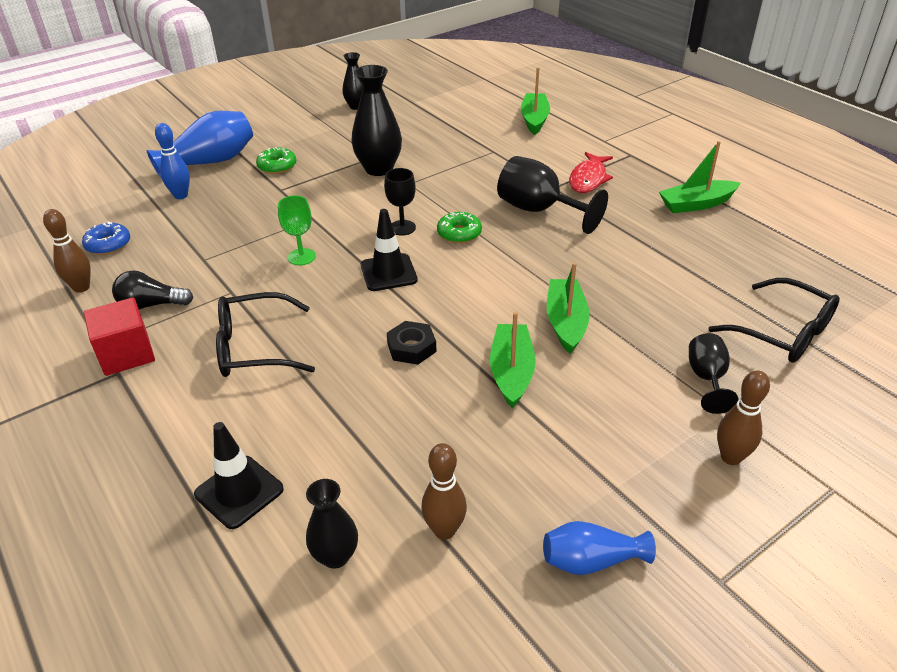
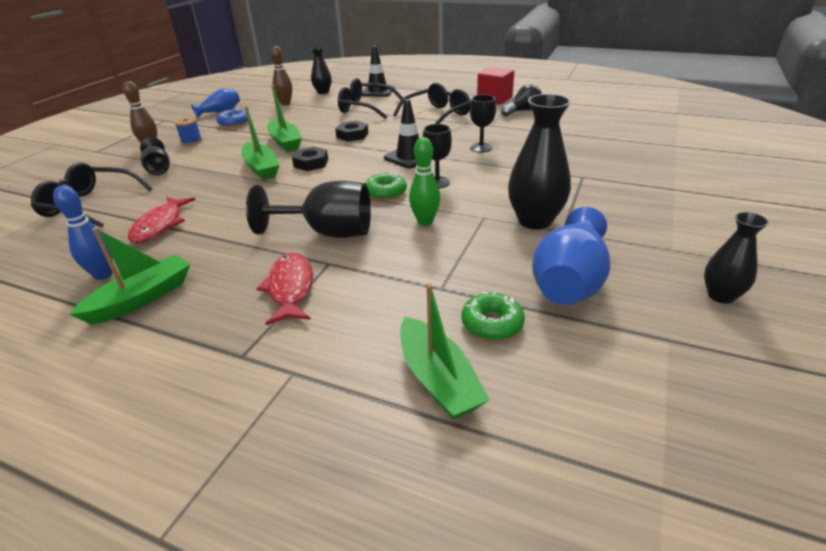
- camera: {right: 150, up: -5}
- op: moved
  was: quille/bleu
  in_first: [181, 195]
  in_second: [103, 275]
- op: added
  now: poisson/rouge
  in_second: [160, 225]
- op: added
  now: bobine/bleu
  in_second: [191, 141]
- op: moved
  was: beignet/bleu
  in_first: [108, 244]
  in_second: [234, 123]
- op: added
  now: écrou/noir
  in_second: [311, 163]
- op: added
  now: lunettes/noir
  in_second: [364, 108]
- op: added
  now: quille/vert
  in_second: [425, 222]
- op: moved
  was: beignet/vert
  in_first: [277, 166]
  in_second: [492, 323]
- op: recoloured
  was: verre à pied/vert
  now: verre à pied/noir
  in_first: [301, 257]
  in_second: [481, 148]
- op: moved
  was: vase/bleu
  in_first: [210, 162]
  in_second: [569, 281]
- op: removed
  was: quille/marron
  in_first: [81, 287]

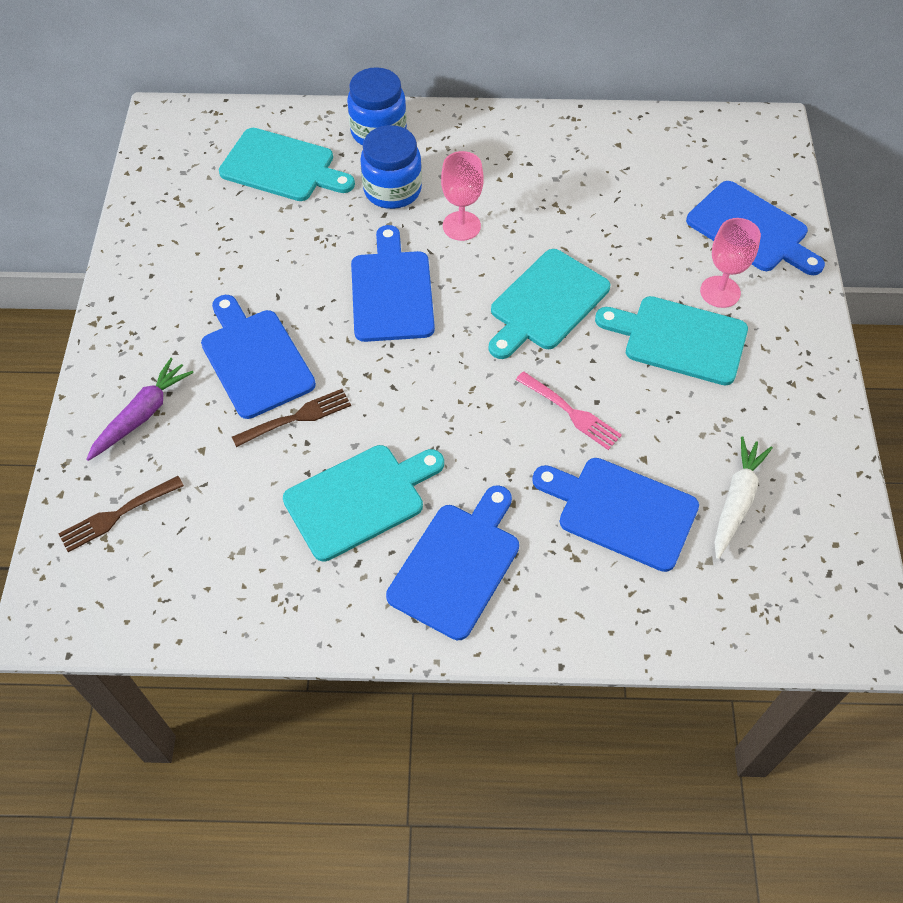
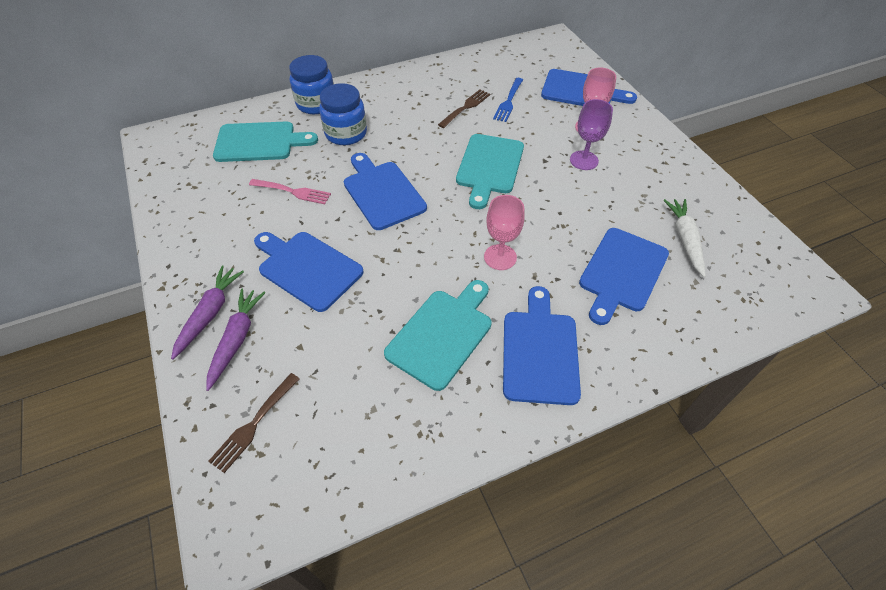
- camera: {right: -25, up: -5}
- op: added
  now: carotte/violet
  in_second: [210, 314]
- op: moved
  was: fourchette/rose
  in_first: [571, 412]
  in_second: [293, 192]
- op: moved
  was: fourchette/marron
  in_first: [297, 418]
  in_second: [466, 107]
- op: moved
  was: verre à pied/rose
  in_first: [461, 226]
  in_second: [500, 257]
- op: added
  now: fourchette/bleu
  in_second: [508, 101]
- op: replaced
  was: planche à découper/turquoise
  now: verre à pied/violet
  in_first: [679, 339]
  in_second: [584, 160]
- op: turned
  was: planche à découper/bleu
  in_first: [621, 511]
  in_second: [621, 272]
  clockwise: -60

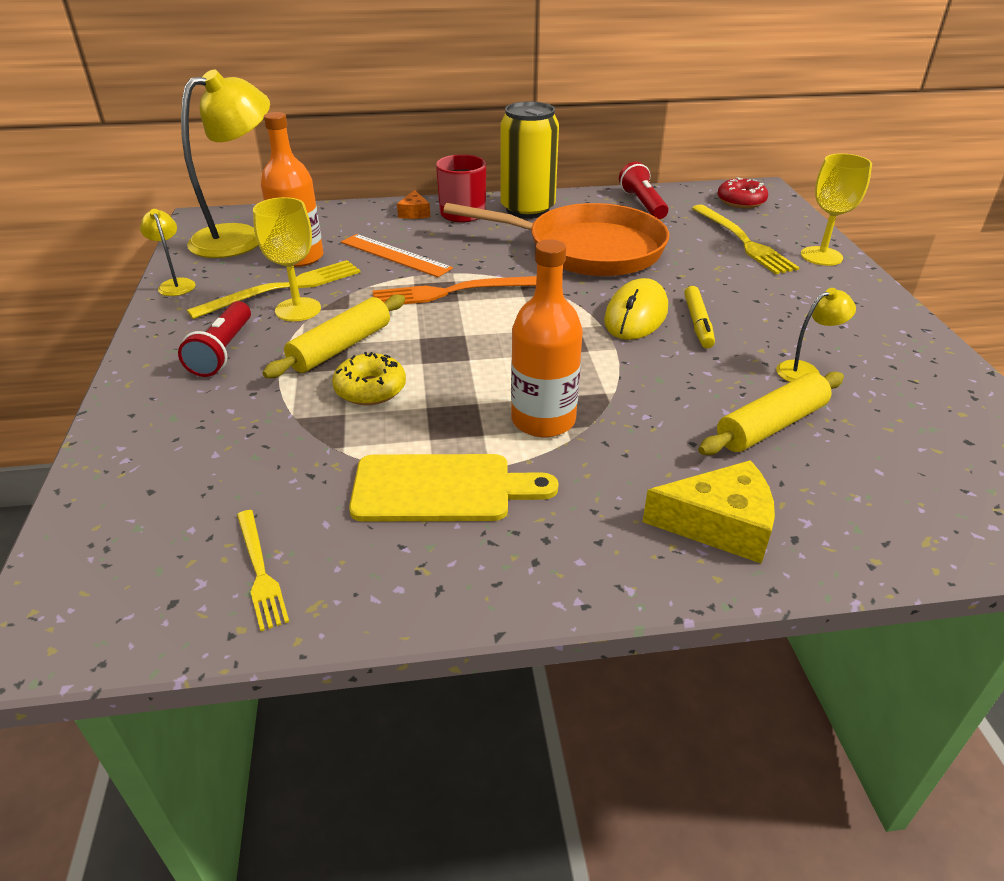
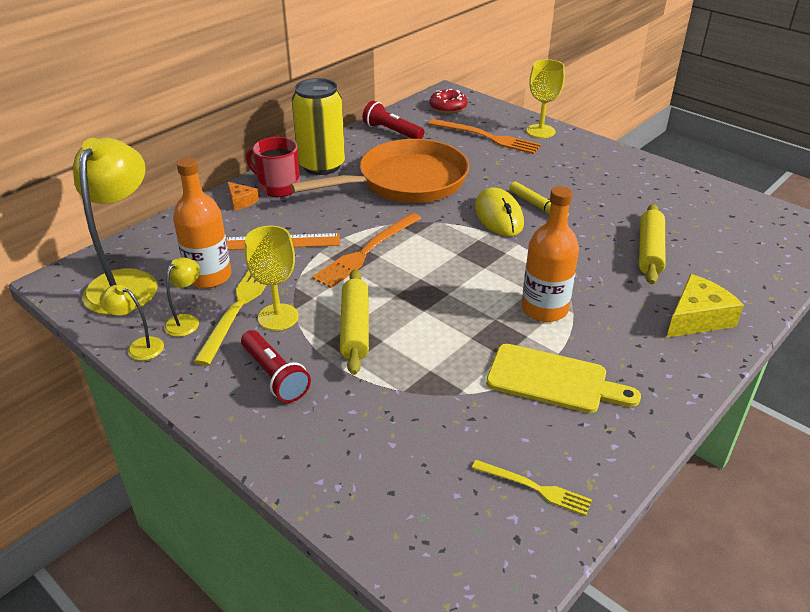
- camera: {right: -40, up: 0}
- op: moved
  was: lampe/jaune
  in_first: [805, 371]
  in_second: [187, 321]
- op: recoloured
  was: fourchette/jaune
  now: fourchette/orange
  in_first: [743, 241]
  in_second: [487, 137]
- op: turned
  was: planche à découper/jaune
  in_first: [441, 489]
  in_second: [553, 380]
  clockwise: 60
- op: removed
  was: beignet/jaune
  in_first: [370, 389]

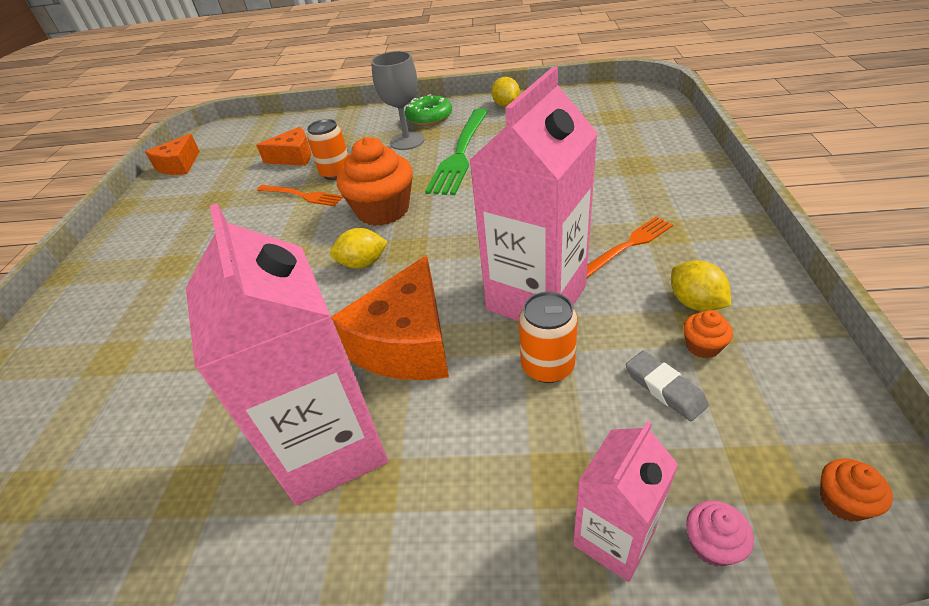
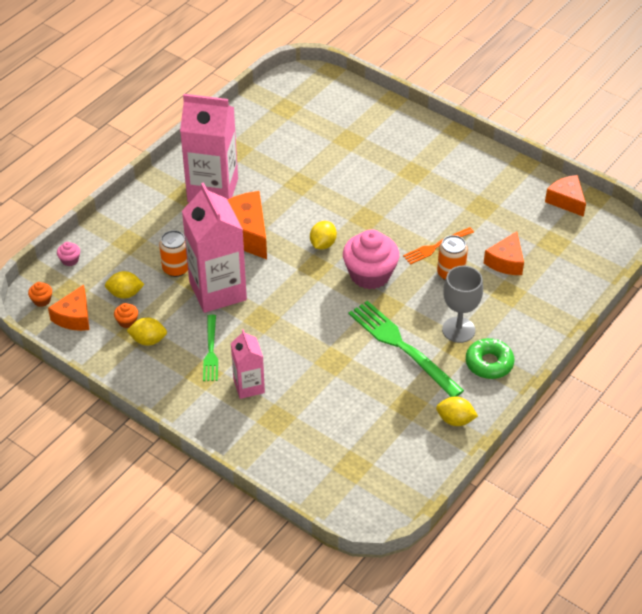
- camera: {right: 120, up: 5}
- op: added
  now: fromage/orange
  in_second: [74, 317]
- op: replaced
  was: gomme/gris
  now: citron/jaune
  in_first: [664, 388]
  in_second: [125, 294]
- op: recoloured
  was: fourchette/orange
  now: fourchette/vert
  in_first: [628, 245]
  in_second: [210, 351]
- op: moved
  was: brique de lait/rose
  in_first: [613, 538]
  in_second: [249, 386]
- op: recoloured
  was: muffin/orange
  now: muffin/rose
  in_first: [383, 210]
  in_second: [370, 274]

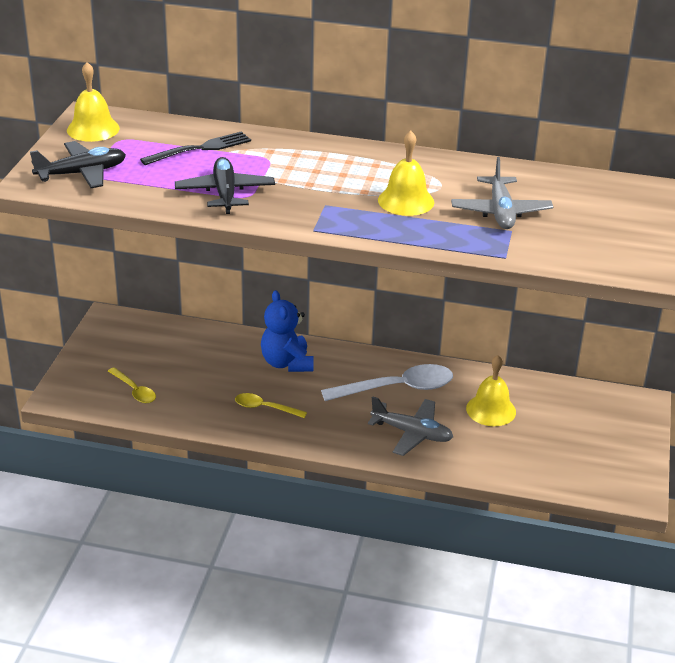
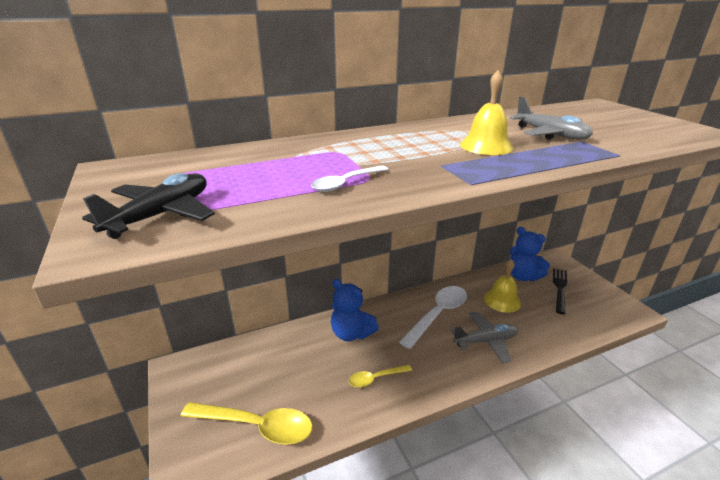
- camera: {right: -35, up: -5}
- op: resized
  was: cuillère/jaune
  in_first: [134, 390]
  in_second: [256, 426]
  ratio: 1.85
- op: replaced
  was: avion/noir
  now: cuillère/blanc
  in_first: [225, 193]
  in_second: [346, 183]
- op: added
  now: ours en peluche/bleu
  in_second: [522, 276]
- op: moved
  was: fourchette/noir
  in_first: [200, 149]
  in_second: [559, 288]
- op: removed
  was: cloche/jaune
  in_first: [93, 129]

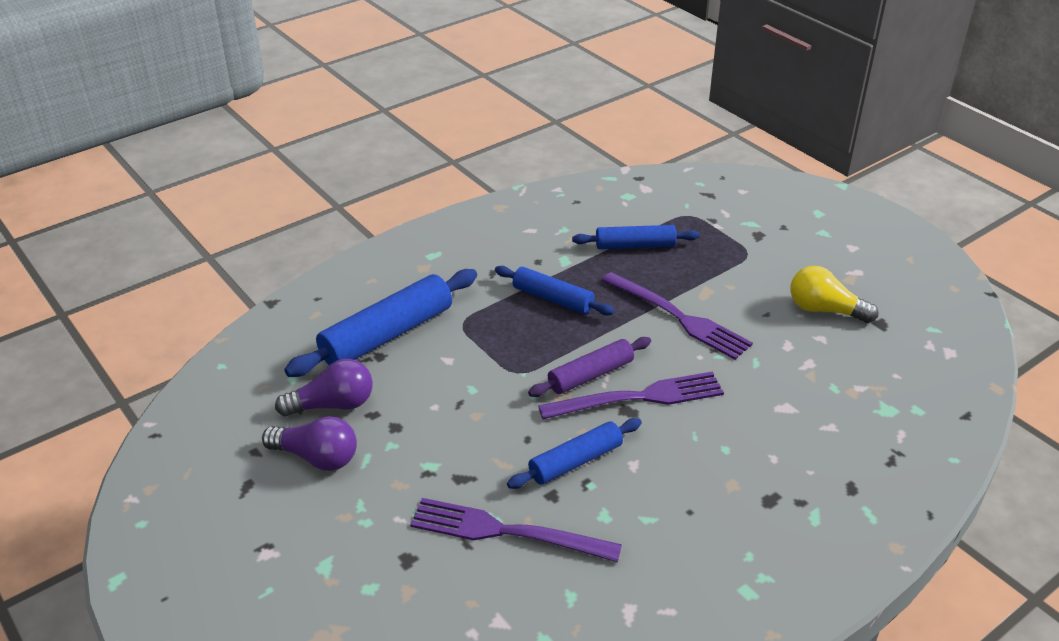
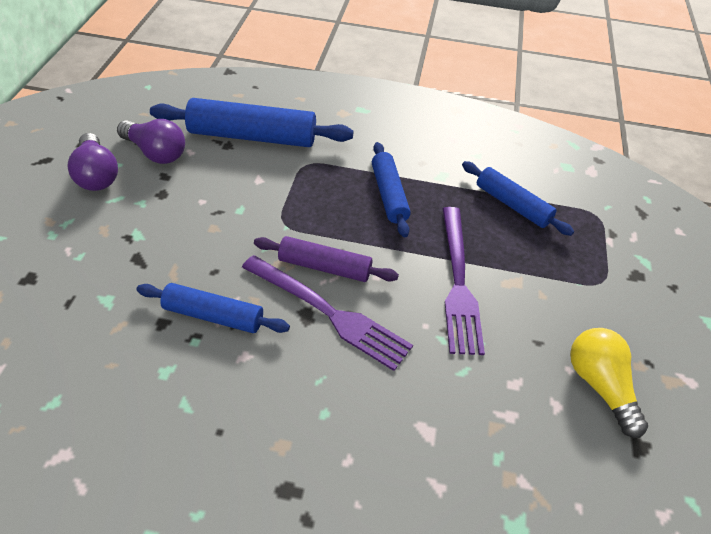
- camera: {right: 45, up: 10}
- op: removed
  was: fourchette/violet
  in_first: [506, 531]

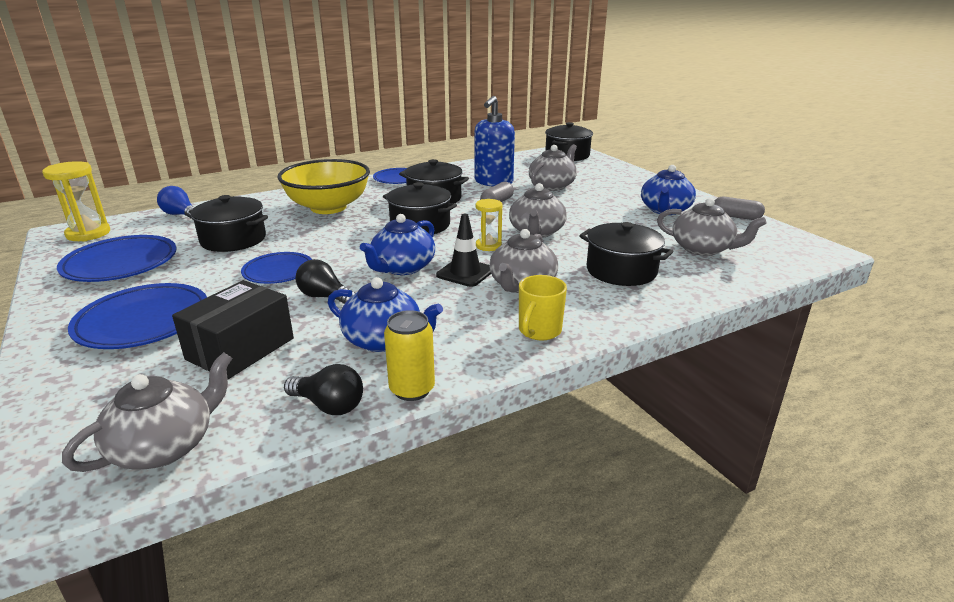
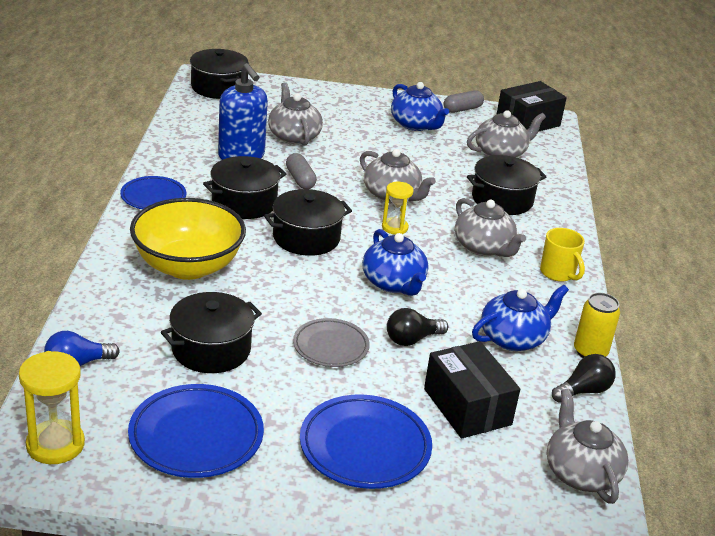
- camera: {right: -60, up: 5}
- op: recoloured
  was: assiette/bleu
  now: assiette/gris
  in_first: [278, 272]
  in_second: [330, 346]
- op: added
  now: boîte/noir
  in_second: [527, 122]
- op: removed
  was: cône de chantier/noir
  in_first: [465, 273]

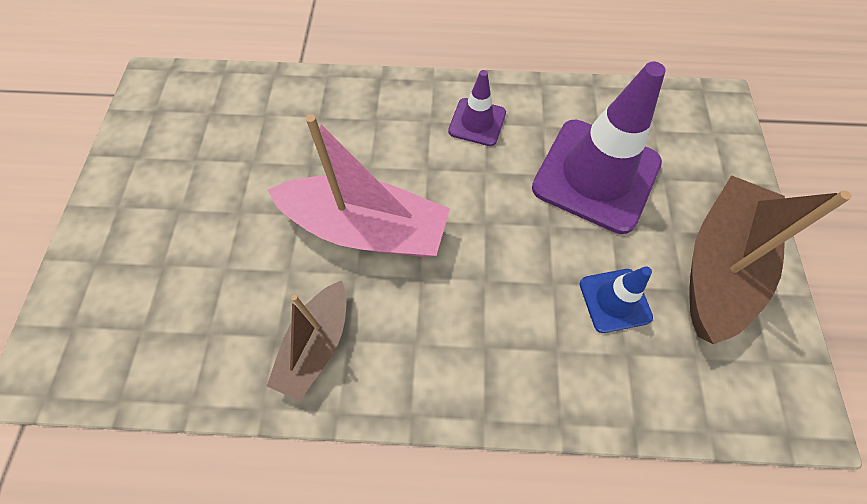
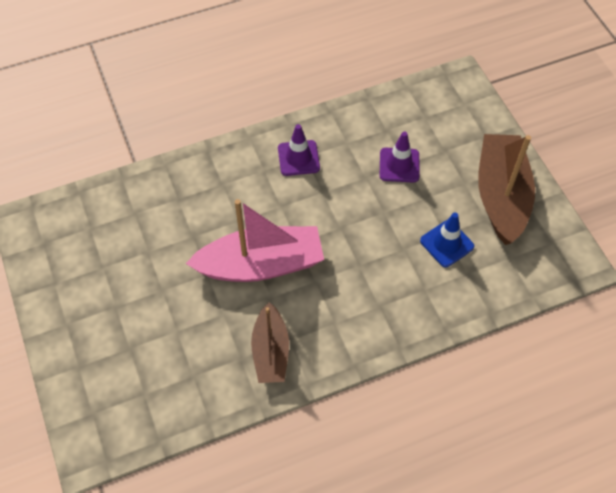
- camera: {right: -25, up: -5}
- op: resized
  was: cône de chantier/violet
  in_first: [596, 175]
  in_second: [399, 165]
  ratio: 0.5

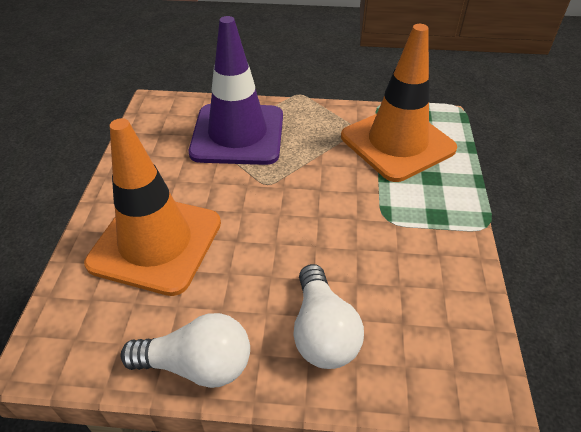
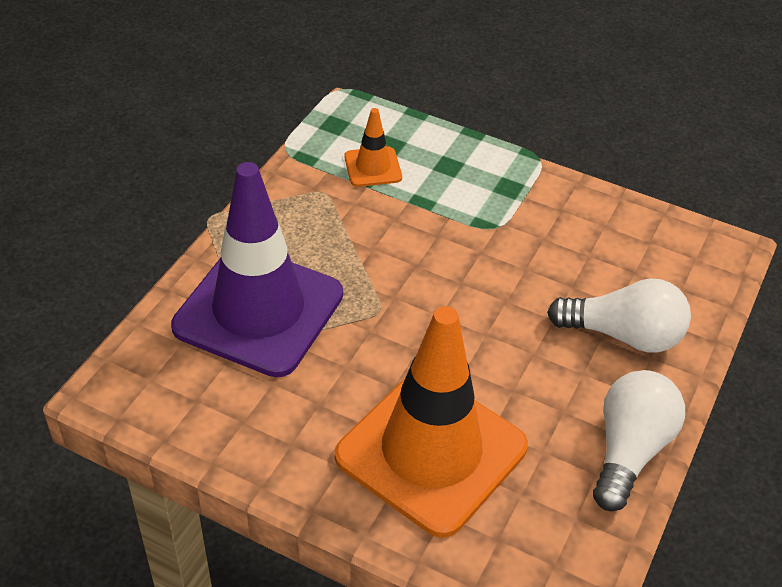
- camera: {right: -70, up: 0}
- op: resized
  was: cône de chantier/orange
  in_first: [397, 143]
  in_second: [373, 167]
  ratio: 0.44

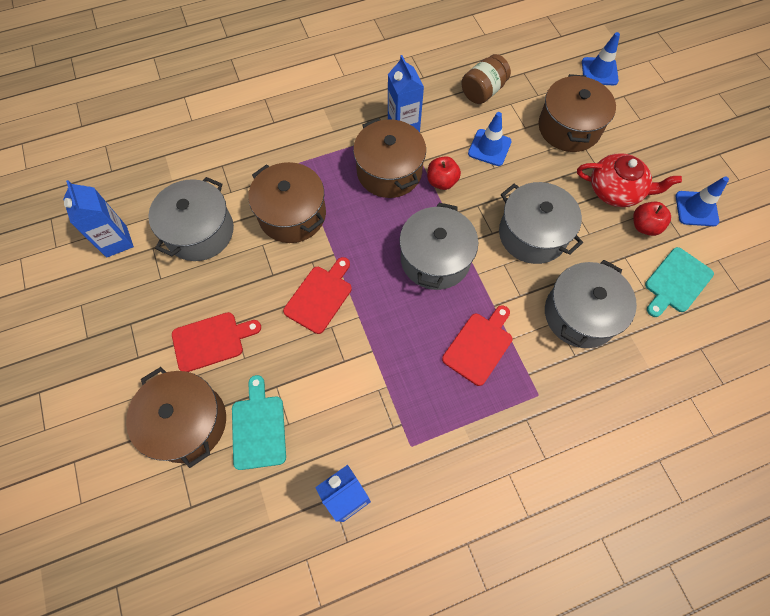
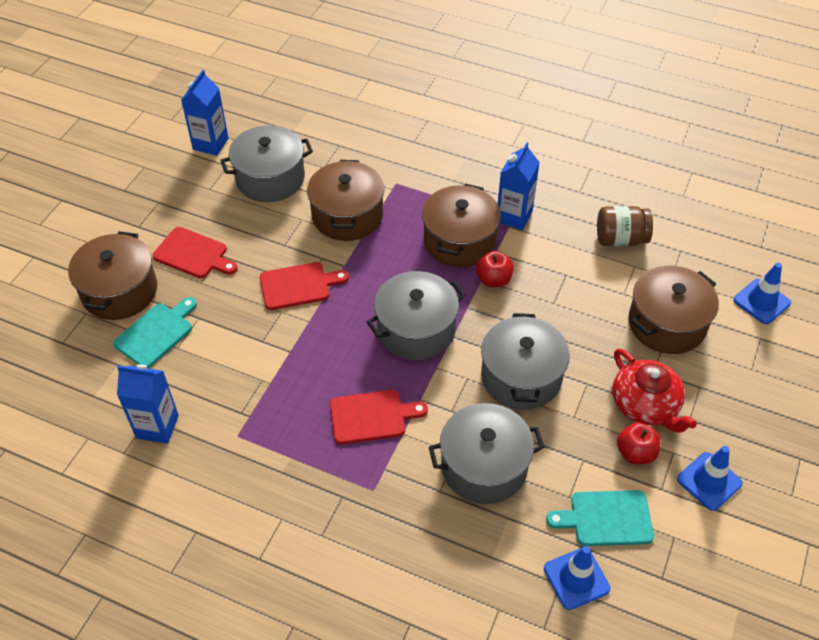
- camera: {right: 45, up: -15}
- op: moved
  was: cône de chantier/bleu
  in_first: [489, 147]
  in_second: [576, 578]

